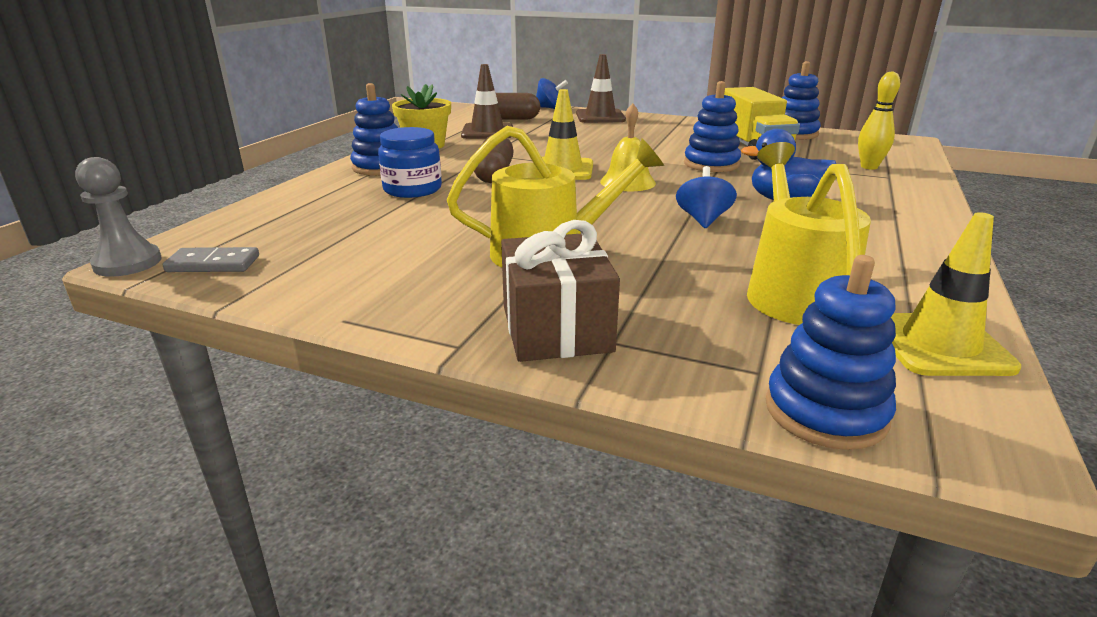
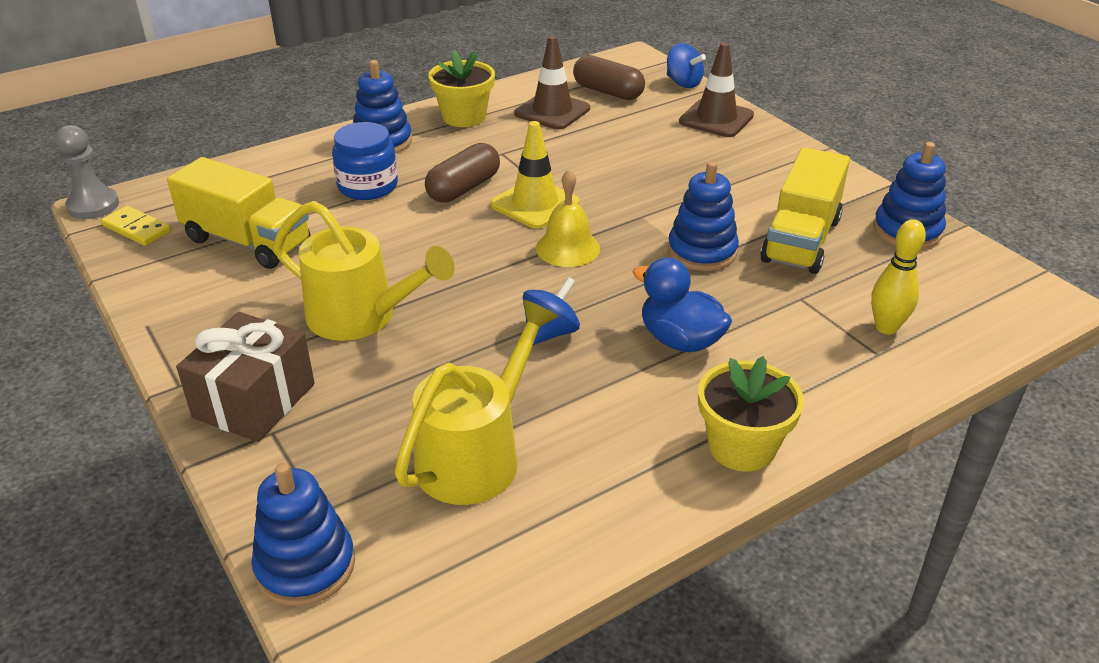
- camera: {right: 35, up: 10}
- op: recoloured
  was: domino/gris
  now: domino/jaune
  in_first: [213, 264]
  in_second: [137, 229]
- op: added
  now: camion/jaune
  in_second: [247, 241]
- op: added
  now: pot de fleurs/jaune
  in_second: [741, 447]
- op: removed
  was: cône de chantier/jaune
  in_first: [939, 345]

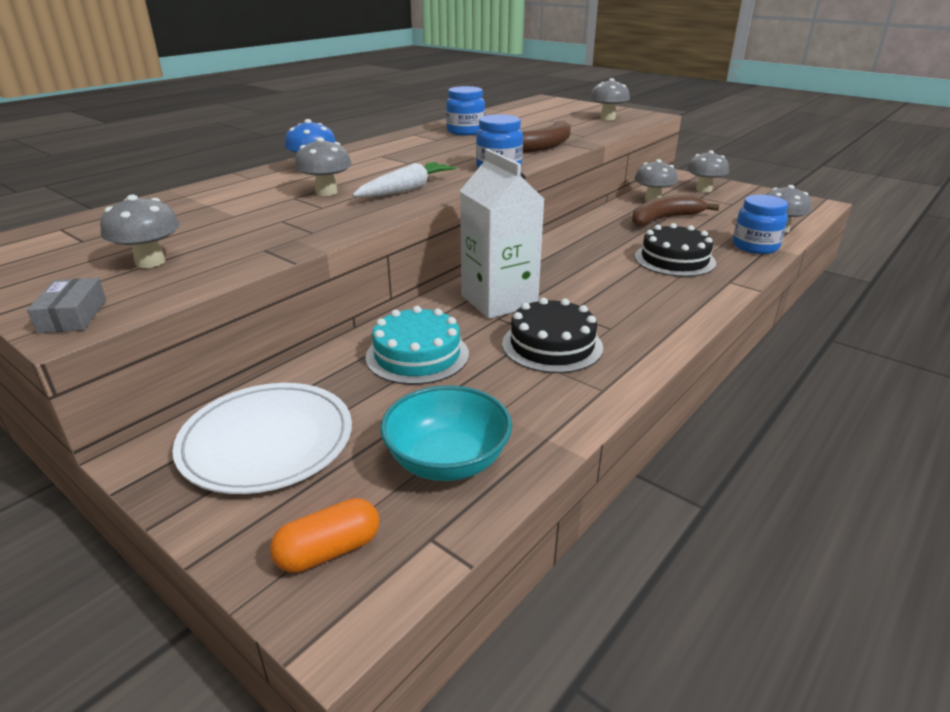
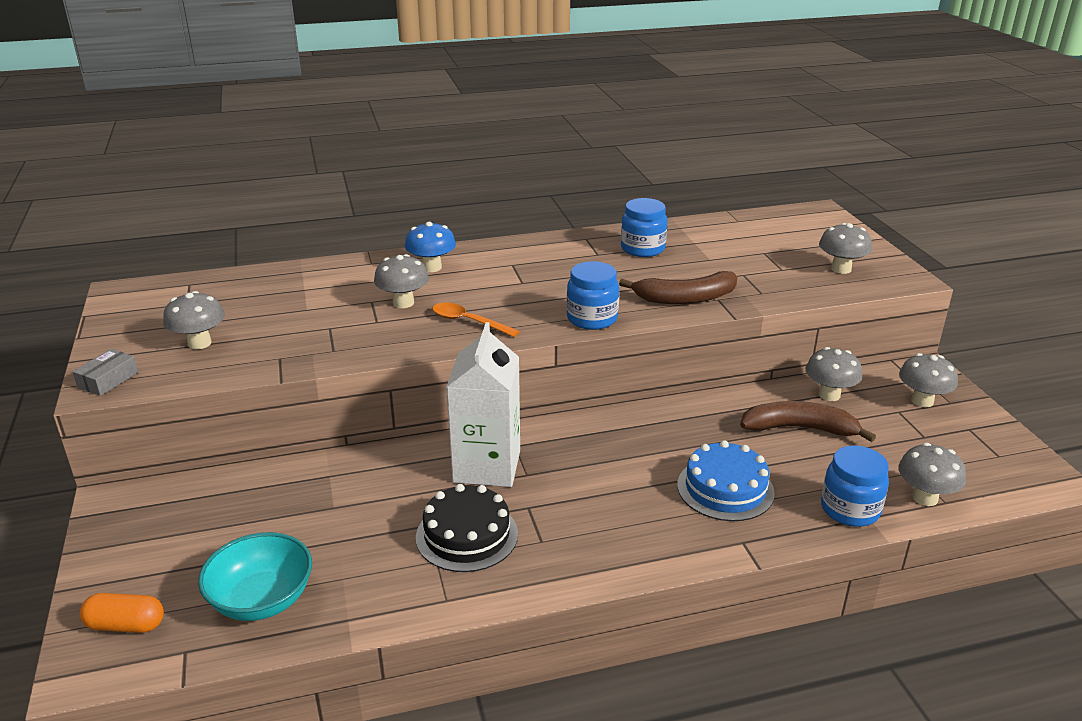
- camera: {right: 35, up: 0}
- op: replaced
  was: carotte/blanc
  now: cuillère/orange
  in_first: [406, 189]
  in_second: [469, 322]
- op: recoloured
  was: gâteau/noir
  now: gâteau/bleu
  in_first: [674, 259]
  in_second: [725, 488]
- op: removed
  was: assiette/blanc
  in_first: [267, 441]
- op: removed
  was: gâteau/turquoise
  in_first: [417, 355]

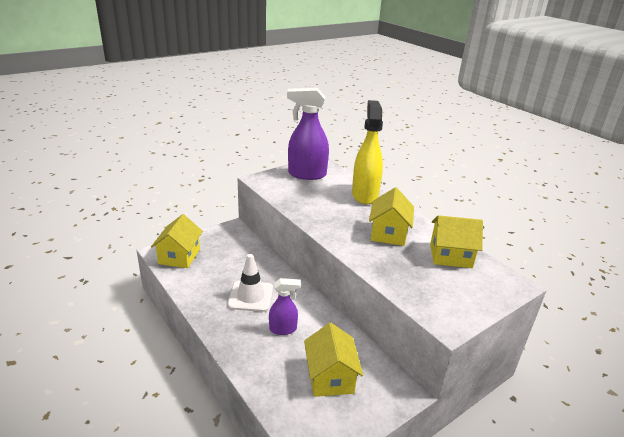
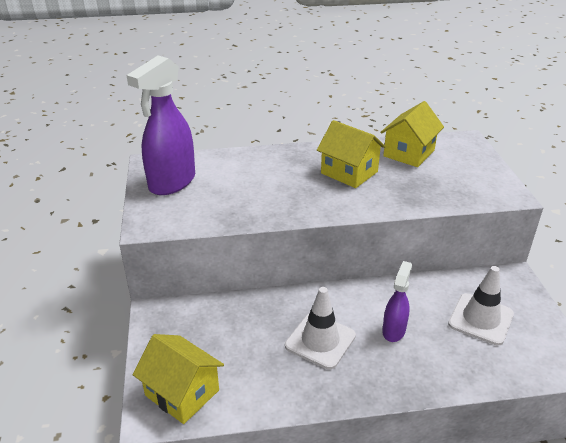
- camera: {right: -60, up: 5}
- op: replaced
  was: maison/jaune
  now: cône de chantier/blanc
  in_first: [330, 377]
  in_second: [480, 319]
- op: removed
  was: vaporisateur/jaune
  in_first: [364, 195]

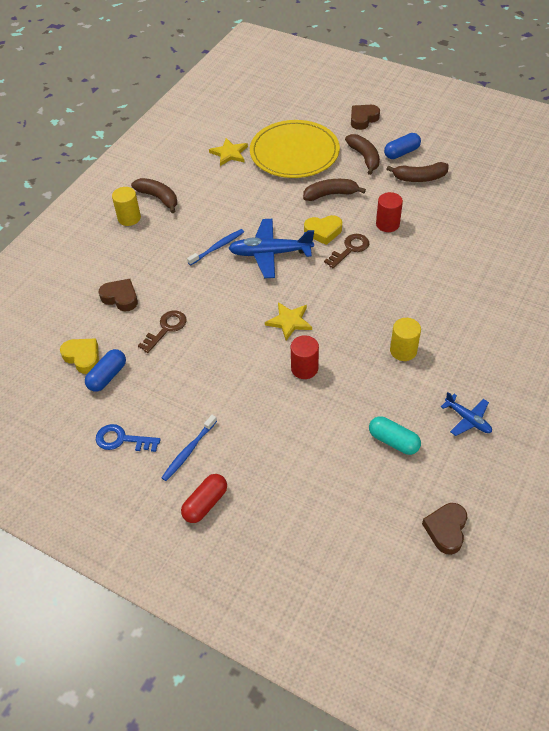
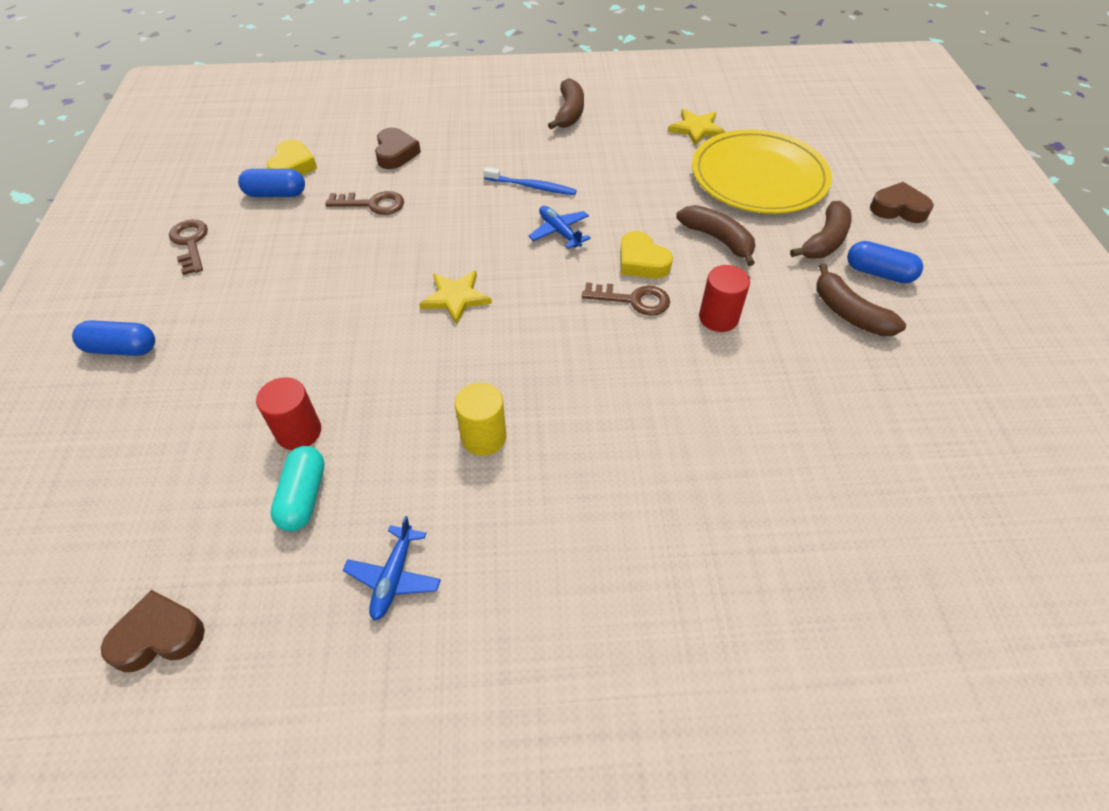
- camera: {right: 55, up: 0}
- op: recoloured
  was: gélule/rouge
  now: gélule/bleu
  in_first: [205, 503]
  in_second: [122, 349]
- op: recoloured
  was: clé/bleu
  now: clé/marron
  in_first: [122, 440]
  in_second: [190, 243]
- op: moved
  was: cylindre/rouge
  in_first: [304, 368]
  in_second: [299, 432]
- op: resized
  was: avion/bleu
  in_first: [270, 253]
  in_second: [559, 232]
  ratio: 0.56
- op: removed
  was: cylindre/jaune
  in_first: [129, 218]
- op: removed
  was: brosse à dents/bleu
  in_first: [188, 451]

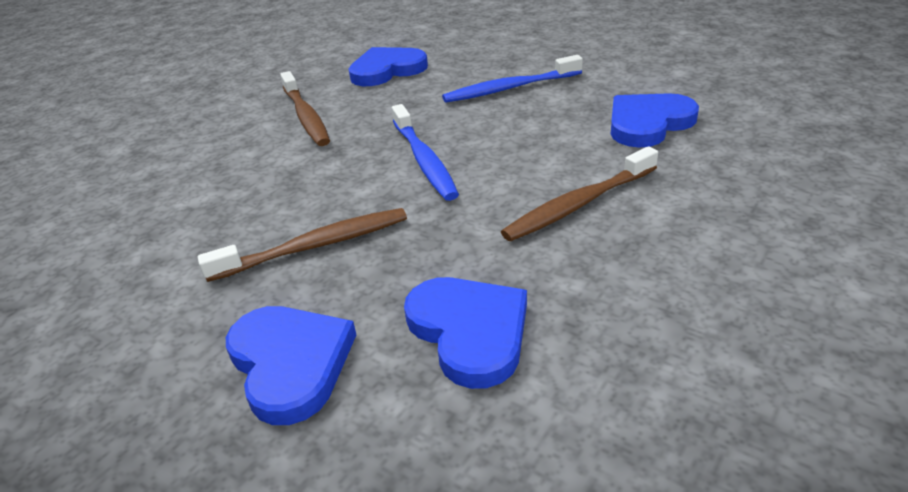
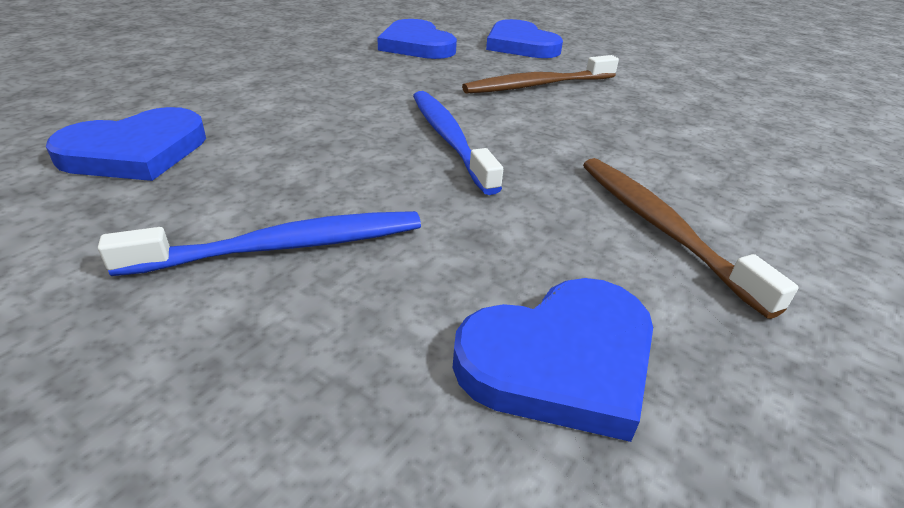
- camera: {right: 175, up: 0}
- op: removed
  was: brosse à dents/marron
  in_first: [579, 204]

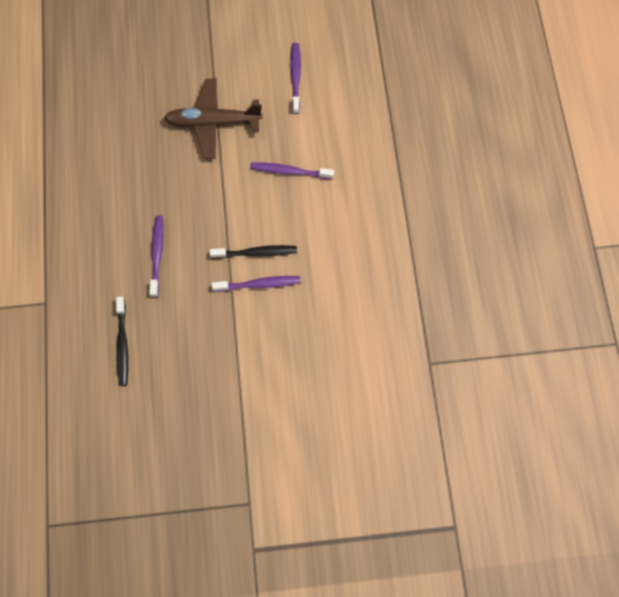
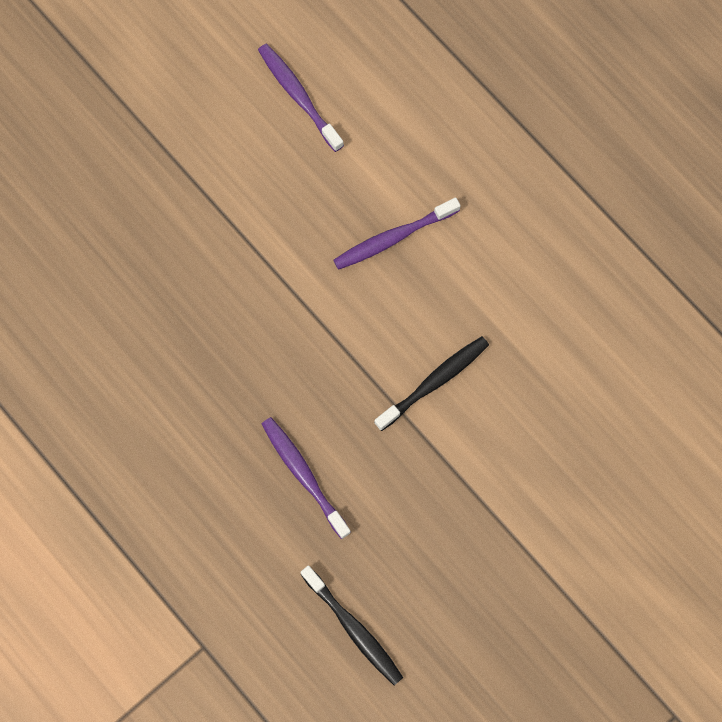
- camera: {right: -35, up: 5}
- op: removed
  was: avion/marron
  in_first: [213, 123]
- op: removed
  was: brosse à dents/violet
  in_first: [259, 284]

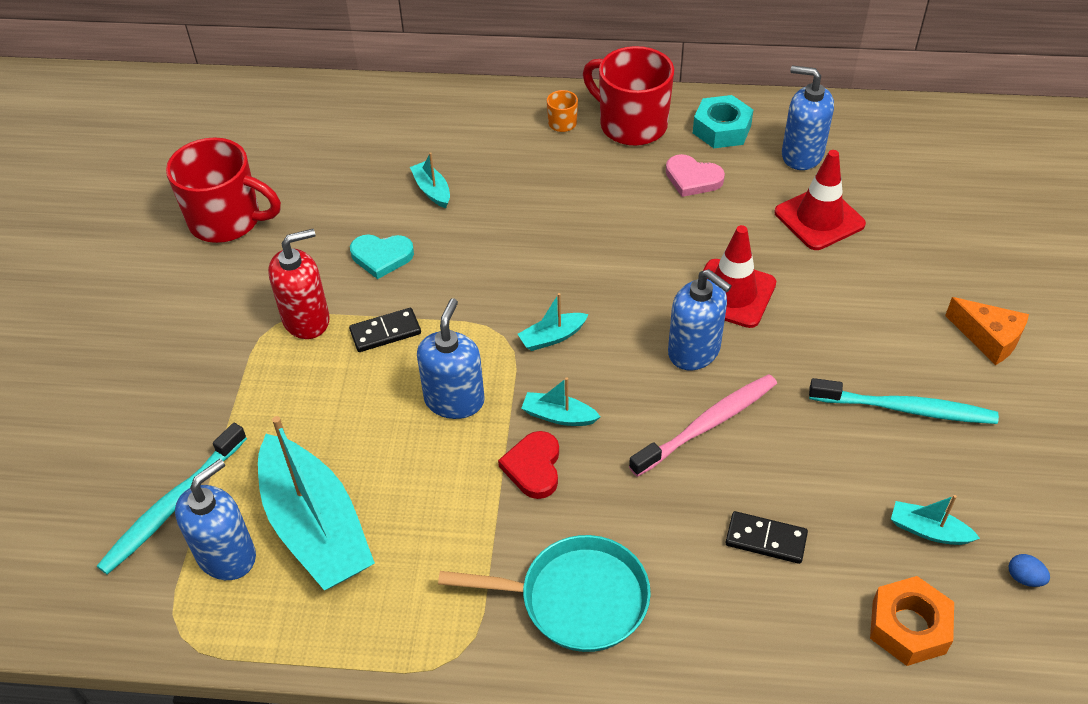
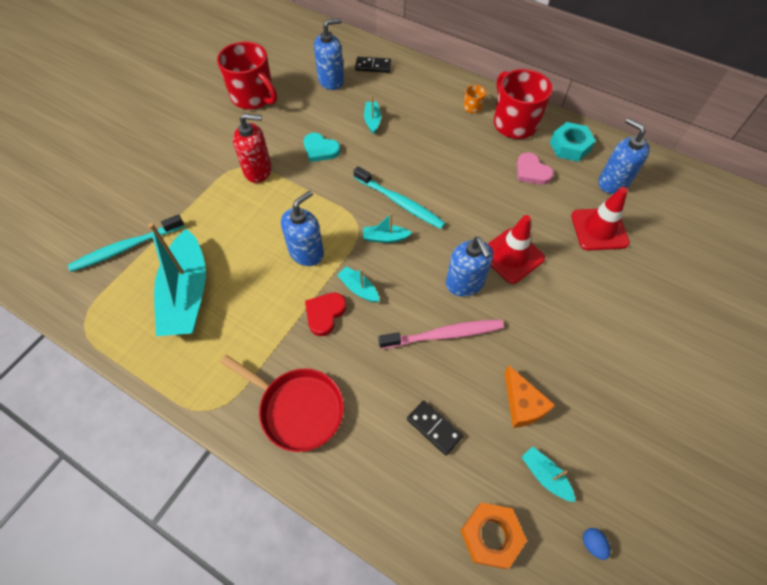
- camera: {right: 25, up: 10}
- op: recoloured
  was: poêle/turquoise
  now: poêle/rouge
  in_first: [575, 599]
  in_second: [297, 408]
- op: moved
  was: distributeur de savon/bleu
  in_first: [227, 555]
  in_second: [331, 80]
- op: moved
  was: brosse à dents/turquoise
  in_first: [906, 409]
  in_second: [400, 202]
- op: moved
  was: domino/noir
  in_first: [385, 332]
  in_second: [373, 66]
- op: moved
  was: fromage/orange
  in_first: [988, 338]
  in_second: [522, 405]

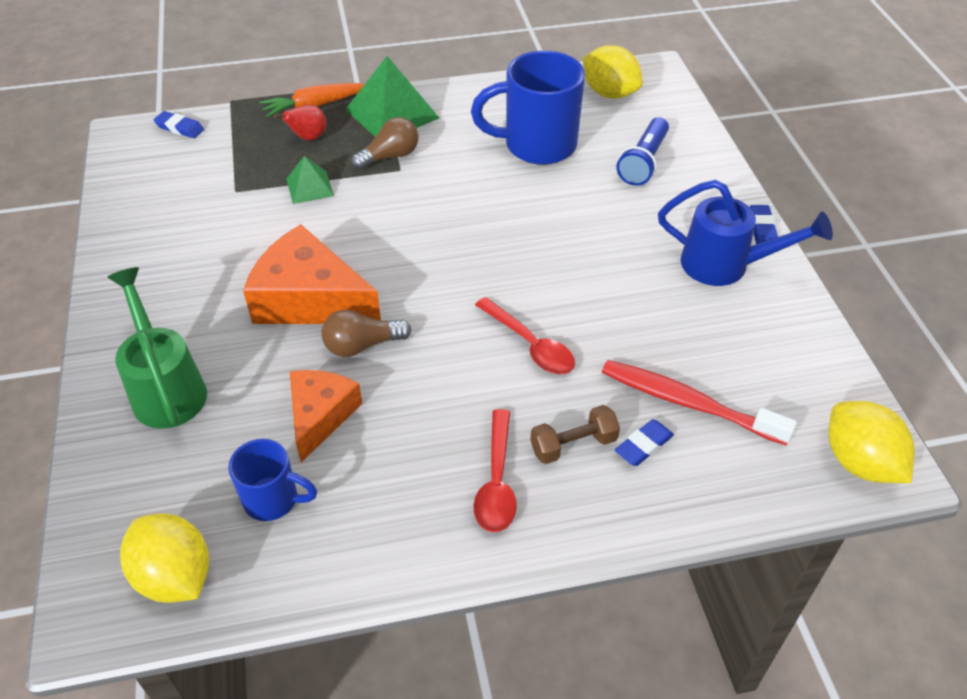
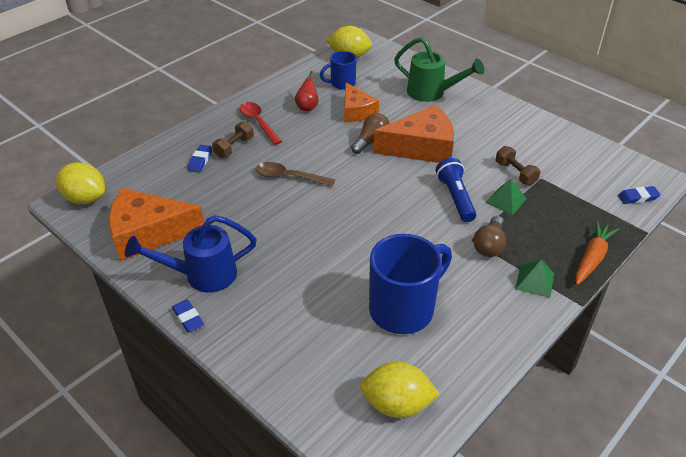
- camera: {right: 145, up: -5}
- op: added
  now: fromage/orange
  in_second: [148, 233]
- op: recoloured
  was: cuillère/rouge
  now: cuillère/marron
  in_first: [530, 345]
  in_second: [289, 177]
- op: moved
  was: poire/rouge
  in_first: [308, 138]
  in_second: [307, 107]
- op: moved
  was: lampe de poche/bleu
  in_first: [643, 162]
  in_second: [455, 198]
- op: added
  now: haltère/marron
  in_second: [515, 173]
- op: resized
  was: pyramide/vert
  in_first: [392, 113]
  in_second: [534, 281]
  ratio: 0.55
- op: removed
  was: brosse à dents/rouge
  in_first: [687, 402]

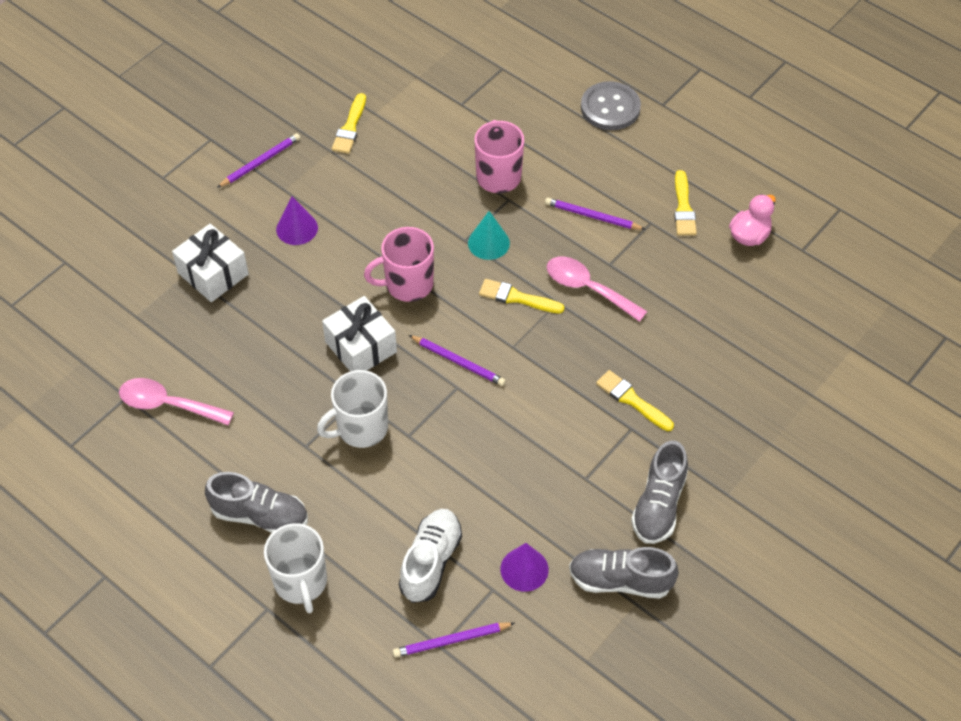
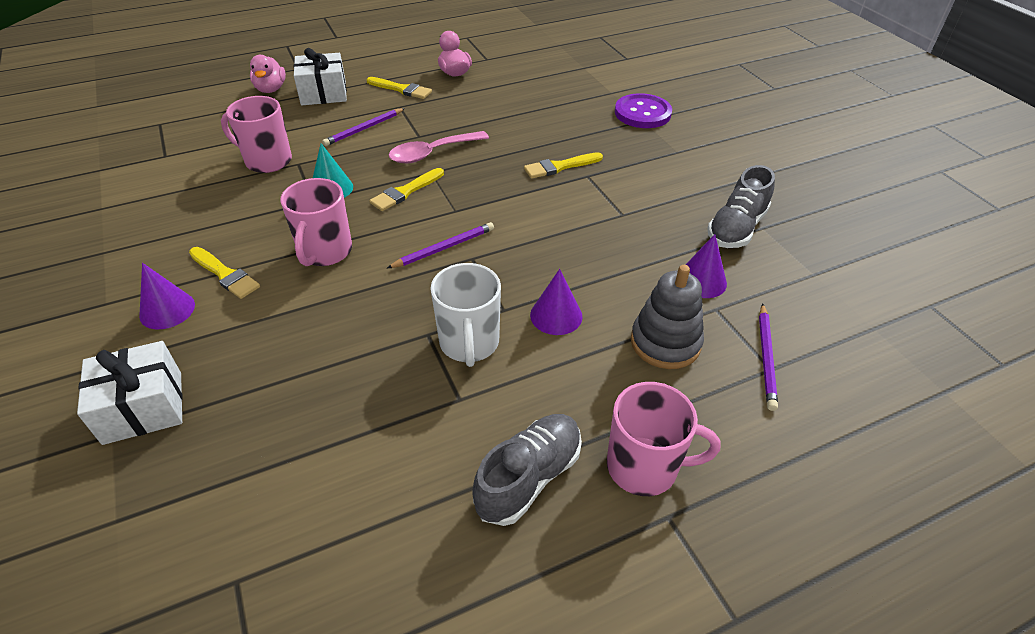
- camera: {right: -65, up: -10}
- op: moved
  was: pinceau/jaune
  in_first: [350, 127]
  in_second: [225, 274]
- op: replaced
  was: bouton/gris
  now: canard/rose
  in_first: [610, 108]
  in_second: [271, 89]
- op: moved
  was: cadeau/blanc
  in_first: [361, 347]
  in_second: [323, 93]
- op: added
  now: cône/violet
  in_second: [556, 315]
- op: recoloured
  was: tasse/blanc
  now: tasse/rose
  in_first: [301, 582]
  in_second: [644, 467]
- op: added
  now: bouton/violet
  in_second: [642, 113]
- op: replaced
  was: chaussure/blanc
  now: jouet à empiler/gris
  in_first: [431, 562]
  in_second: [665, 343]
- op: removed
  was: cuillère/rose
  in_first: [168, 404]
- op: removed
  was: crayon/violet
  in_first: [260, 162]
- op: removed
  was: chaussure/gris
  in_first: [658, 505]

